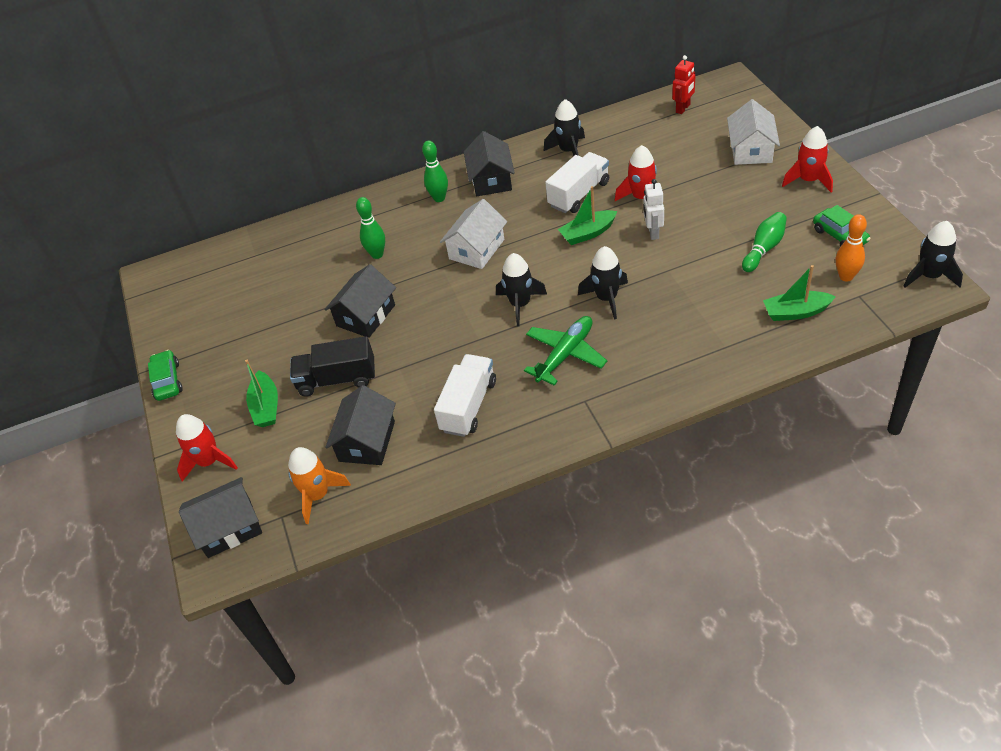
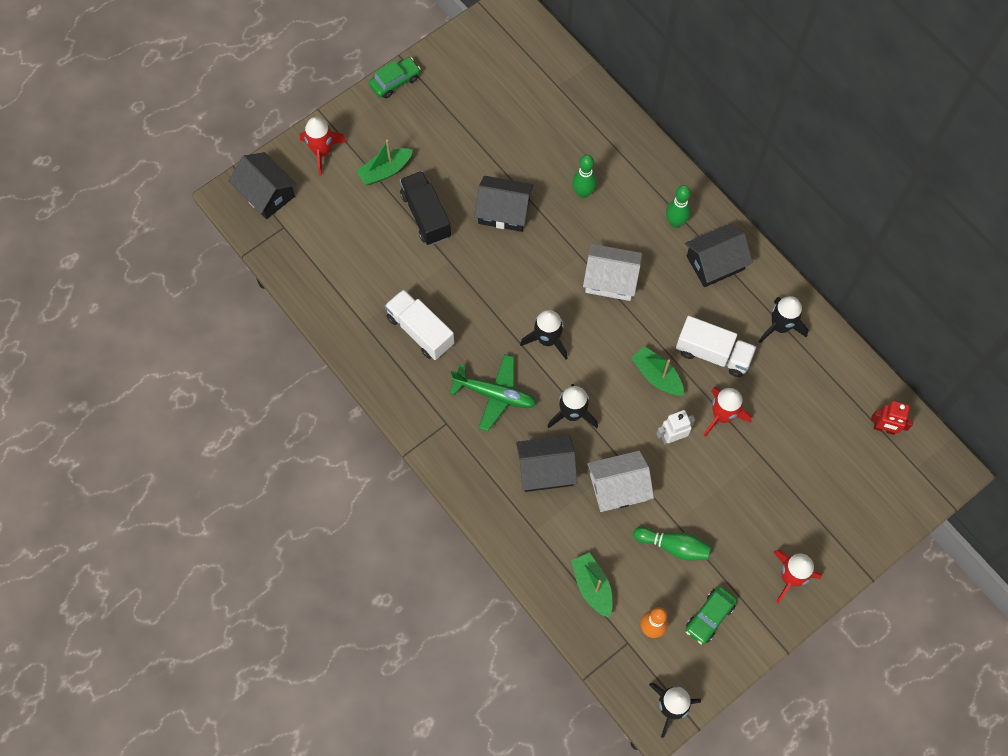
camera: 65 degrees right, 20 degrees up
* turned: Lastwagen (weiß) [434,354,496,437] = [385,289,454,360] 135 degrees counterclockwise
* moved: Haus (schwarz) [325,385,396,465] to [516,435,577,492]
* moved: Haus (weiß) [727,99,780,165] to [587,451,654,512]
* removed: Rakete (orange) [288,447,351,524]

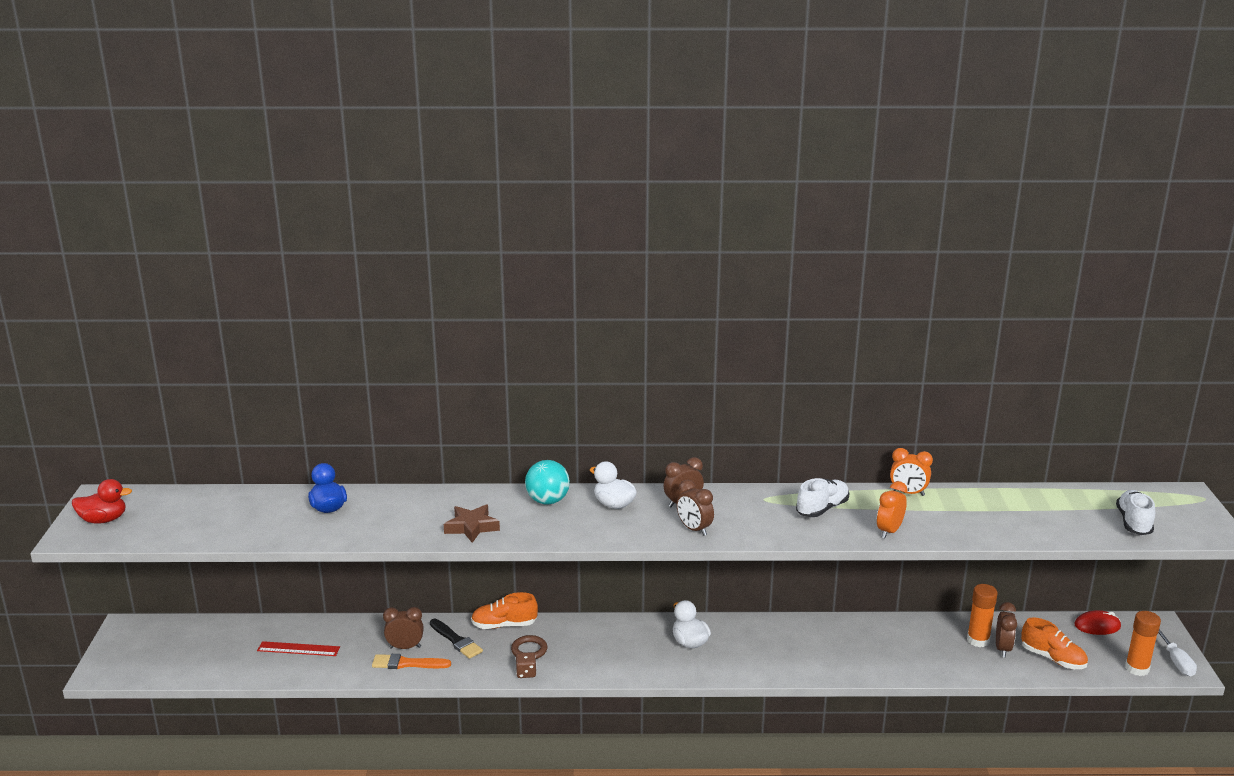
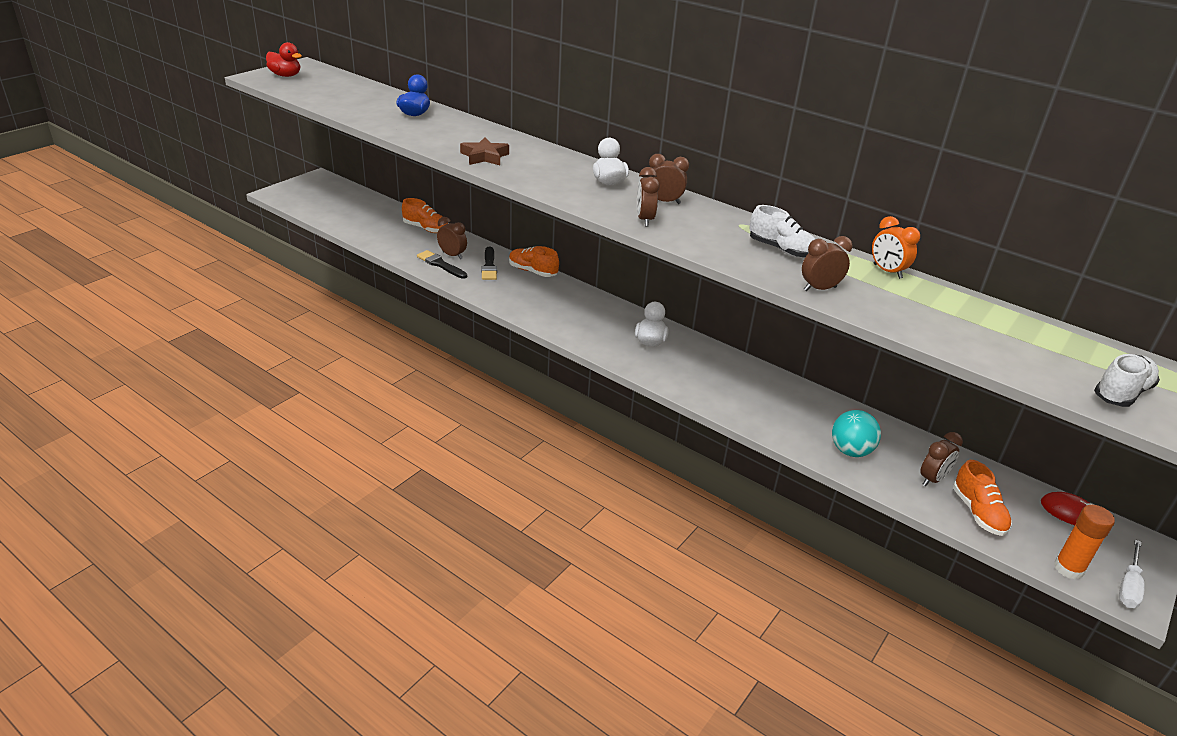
camera: 35 degrees right, 10 degrees up
* added: Schuh (orange) [402,198,448,233]
* recoloured: Pinsel (orange) [372,654,451,669] to Pinsel (schwarz) [417,250,467,279]
* turned: Schuh (weiß) [796,478,849,517] = [749,205,815,258] 45 degrees clockwise
* recoloured: Wecker (orange) [877,481,908,538] to Wecker (braun) [802,236,852,291]
* moved: Ball (türkis) [525,460,570,505] to [832,410,881,457]
* removed: Lineal (rot) [257,641,340,656]
* removed: Ring (braun) [511,635,547,659]
* removed: Spielwürfel (braun) [516,652,537,678]
* removed: Klebestift (orange) [967,584,998,647]

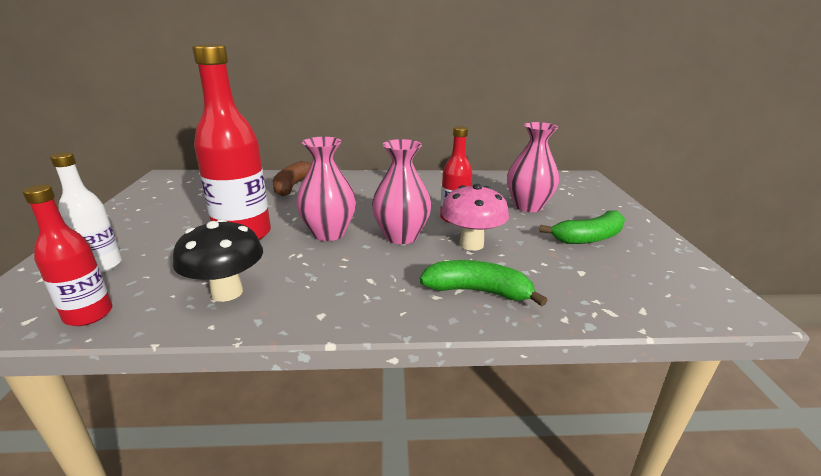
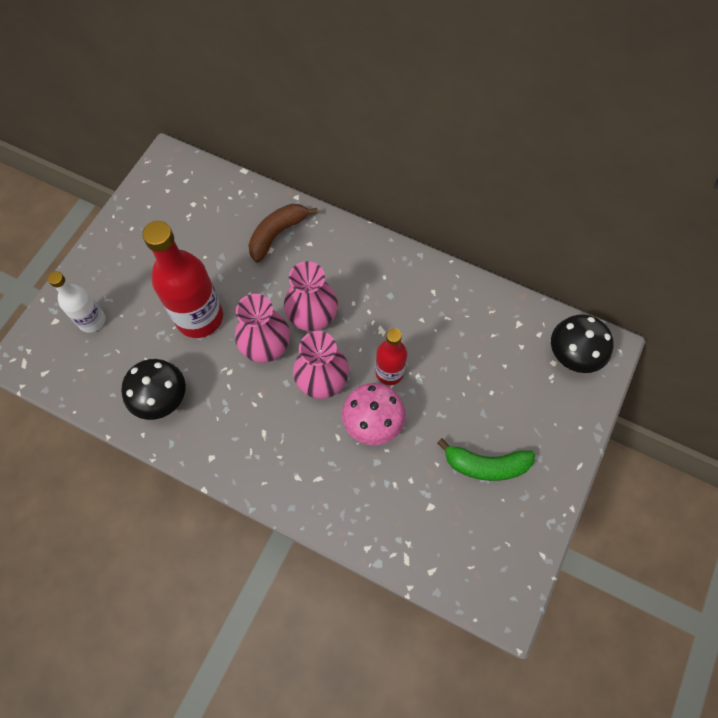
camera: 30 degrees right, 40 degrees up
* moved: Vase (rosa) [507,122,559,212] to [284,261,338,332]
* added: Pilz (schwarz) [551,314,614,373]
* removed: Flasche (rot) [23,185,112,326]
* removed: Banane (grün) [419,260,548,306]

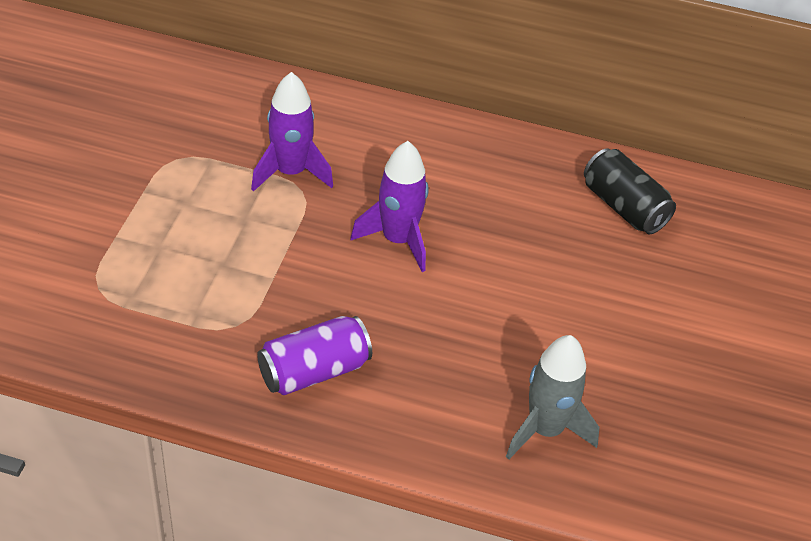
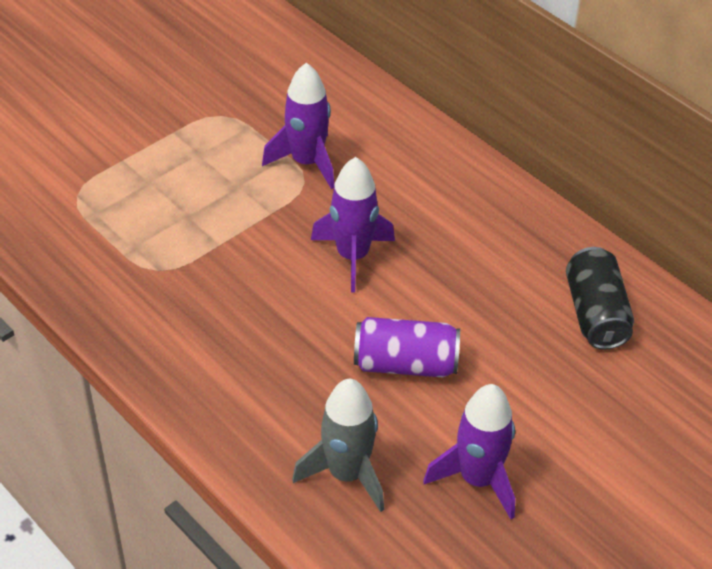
camera: 35 degrees right, 0 degrees up
* moved: Dose (lila) [257,316,372,395] to [354,317,460,377]
* added: Rakete (lila) [423,384,515,519]

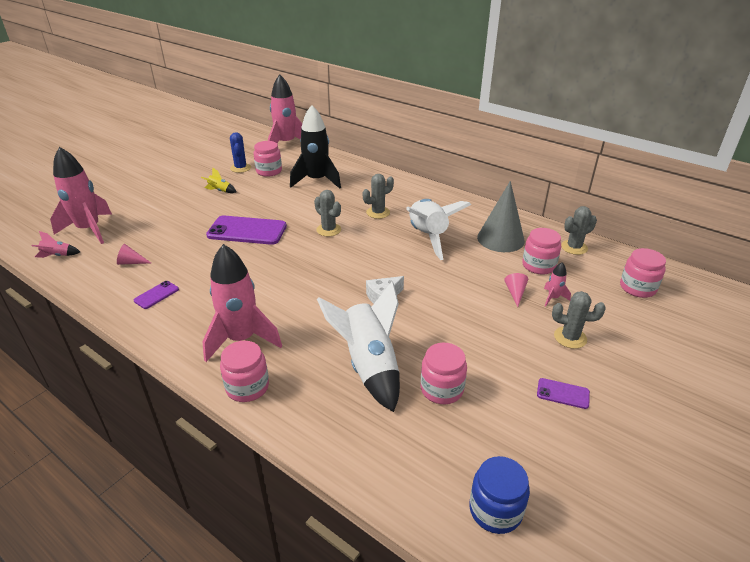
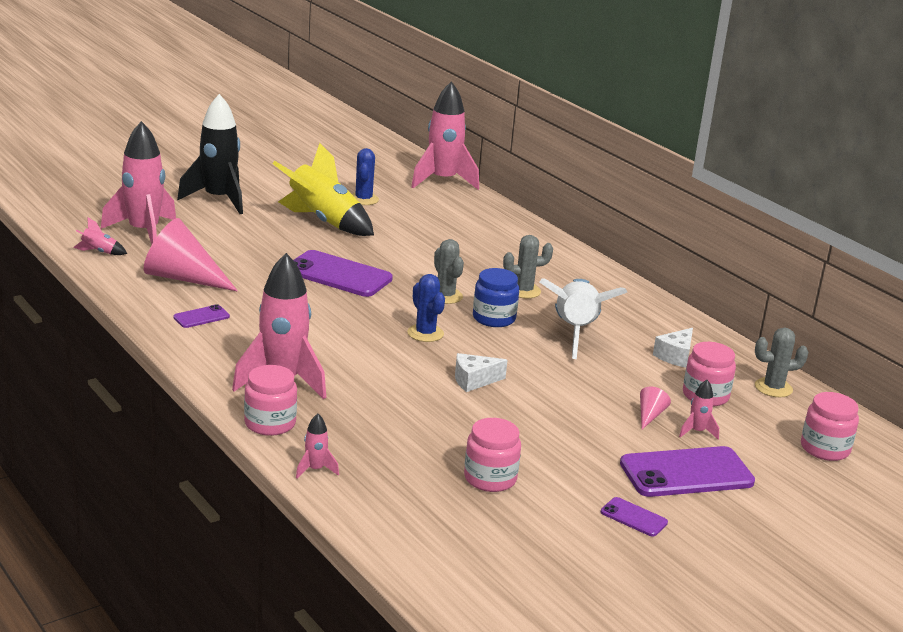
camera: 15 degrees right, 10 degrees down
* resized: Kegel (rosa) [117,244,151,265] = [144,218,238,292] x2.28
* moved: Rakete (schwarz) [290,105,341,189] to [177,94,243,214]
* resized: Rakete (gelb) [201,167,236,193] = [272,143,374,236] x2.36
* added: Rakete (rosa) [296,413,339,479]
* added: Kaktus (blau) [407,274,445,342]
* moved: Einmachglas (blau) [469,456,530,534] to [473,268,519,327]
* replaced: Kaktus (grau) [552,291,606,349] to Handy (lila) [620,446,755,497]
* replaced: Kegel (grau) [477,181,525,252] to Käse (weiß) [653,328,693,368]
* removed: Einmachglas (rosa) [254,141,282,177]
* removed: Rakete (weiß) [317,281,400,412]

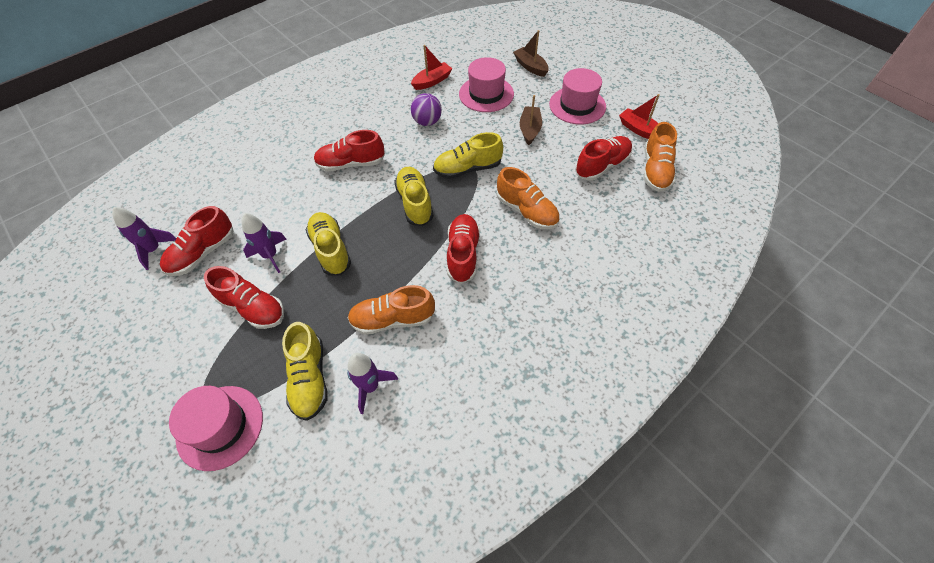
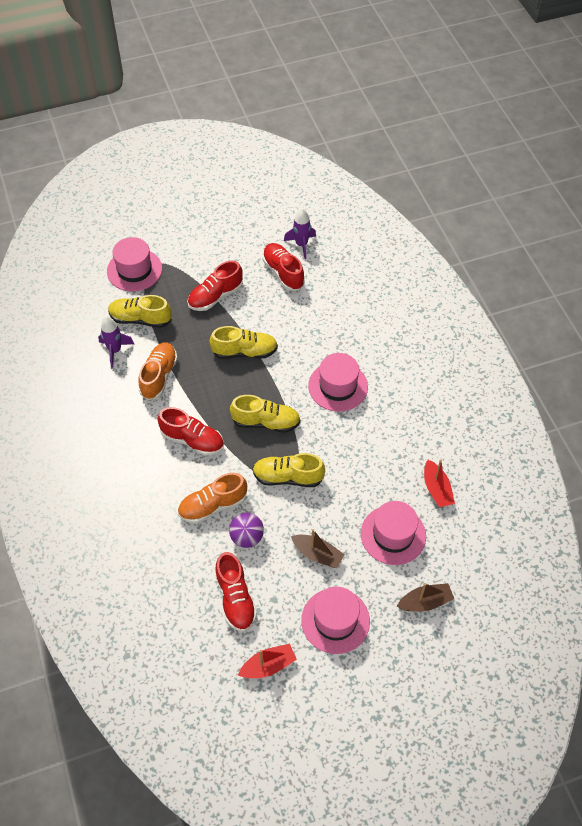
camera: 110 degrees right, 0 degrees up
* moved: Ball (lila) [411,93,442,126] to [229,513,264,548]
* turned: Schuh (gelb) [433,132,503,179] = [252,453,325,487] 90 degrees counterclockwise
* replaced: Schuh (rot) [314,130,385,172] to Hut (rosa) [308,353,368,412]
* removed: Rakete (lila) [242,213,286,273]
* removed: Schuh (orange) [644,122,677,192]

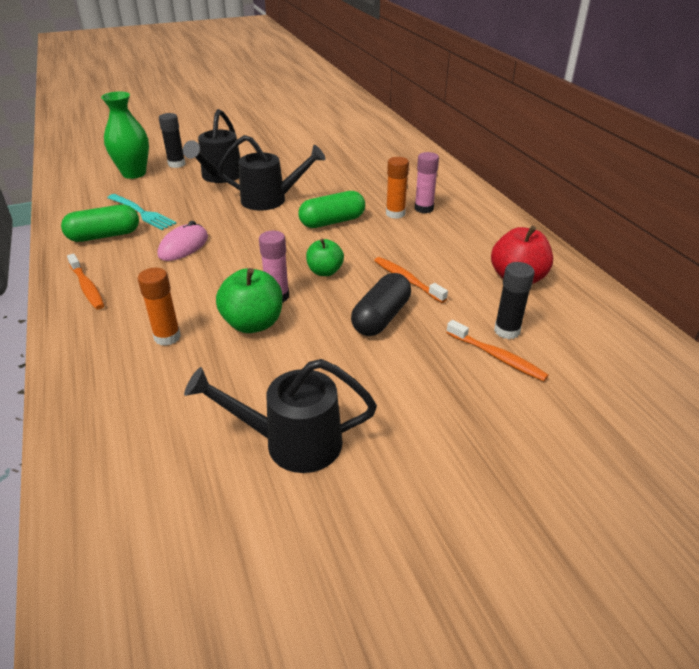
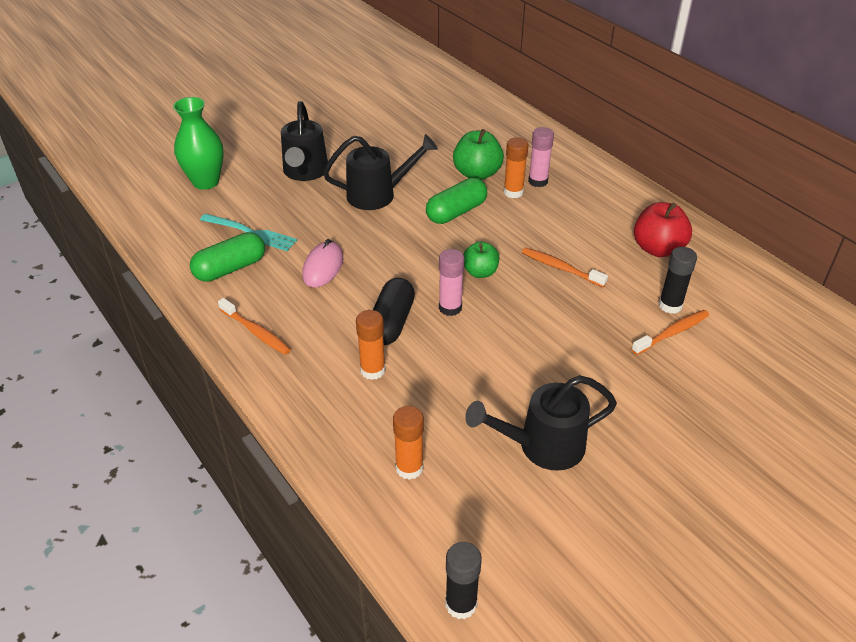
camera: 15 degrees left, 5 degrees up
* moved: Kapsel (schwarz) [351,273,411,336] to [373,278,415,345]
* added: Klebestift (orange) [393,406,424,480]
* moved: Klebestift (schwarz) [159,113,185,168] to [445,542,482,619]
* moved: Apfel (grün) [216,268,283,333] to [453,129,504,180]
* turned: Zahnbürste (orange) [446,320,549,381] = [631,310,709,355] 60 degrees counterclockwise

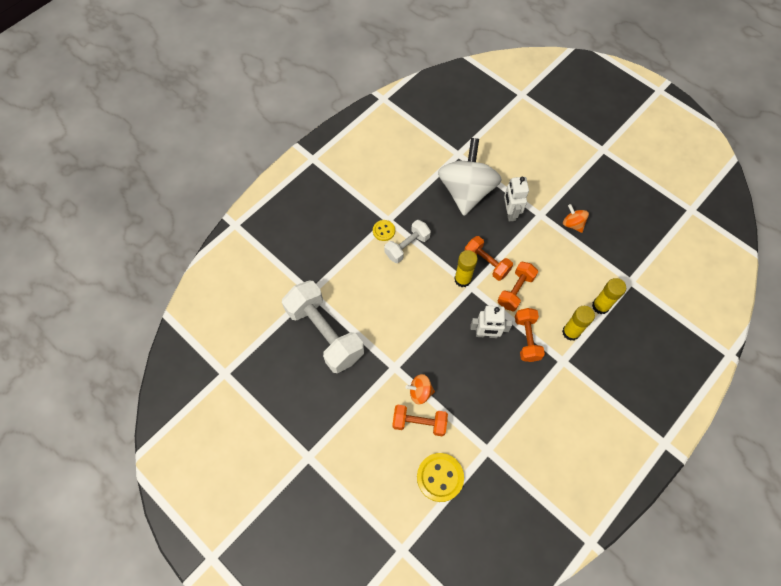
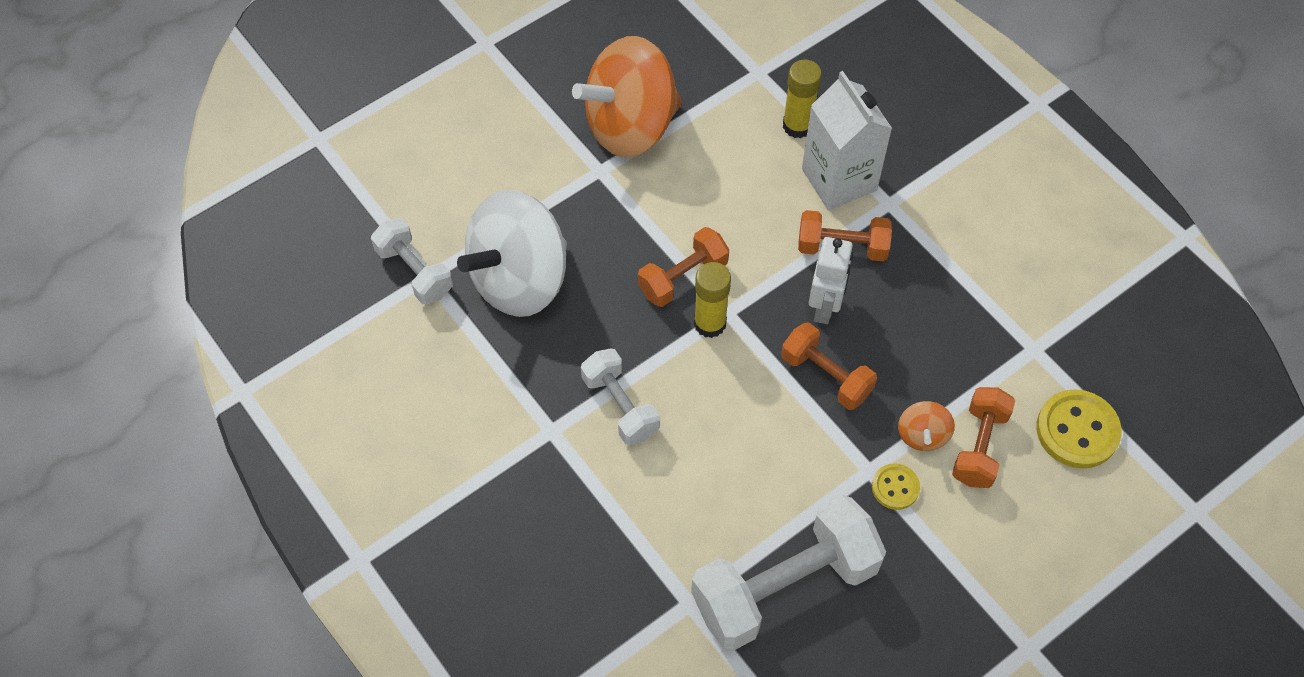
camera: 80 degrees left, 5 degrees down
* added: Hantel (weiß) [371,218,453,304]
* turned: Kreisel (weiß) [438,138,502,216] = [457,190,567,317] 60 degrees counterclockwise
* resized: Kreisel (orange) [563,204,589,233] = [572,36,682,157] x2.38
* moved: Hantel (orange) [498,262,538,311] to [781,322,877,410]
* replaced: Klebestift (gelb) [562,306,595,341] to Getränkekarton (weiß) [802,71,892,210]
* moved: Knopf (gelb) [373,220,395,241] to [872,463,920,510]
* removed: Roboter (weiß) [504,177,529,221]

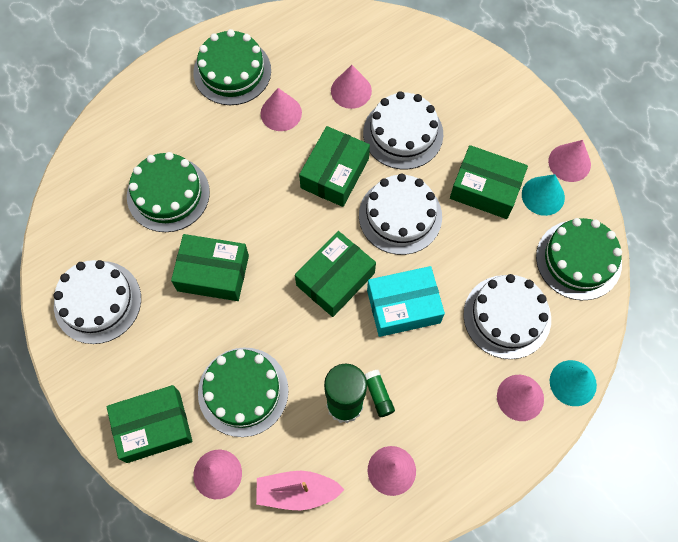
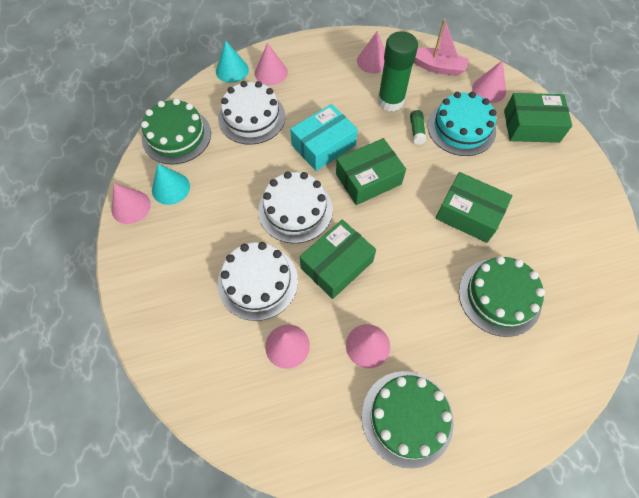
camera: 160 degrees left, 5 degrees down
* turned: Schachtel (türkis) [367,266,445,337] = [290,104,358,171] 45 degrees counterclockwise
* moved: Klebestift (grün) [365,370,395,417] to [410,110,426,145]
* recoloured: Kuchen (grün) [198,348,289,437] to Kuchen (türkis) [427,92,497,156]
* removed: Kuchen (weiß) [53,260,141,344]
* removed: Schachtel (grün) [450,145,528,219]

